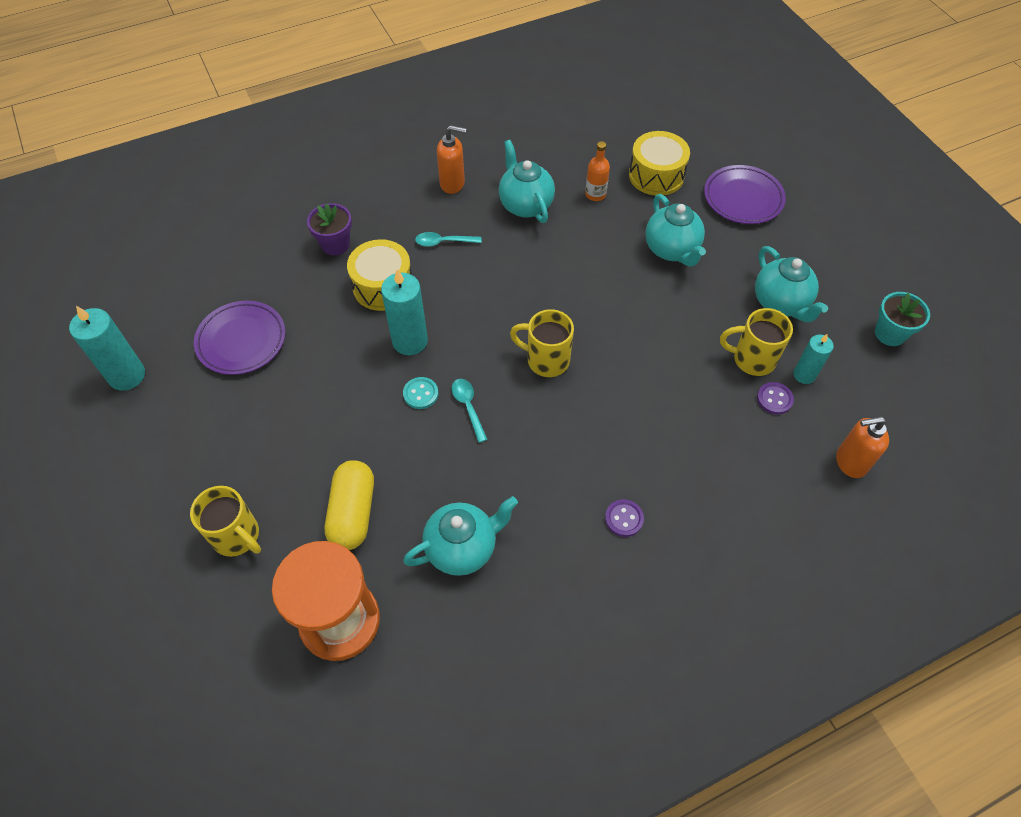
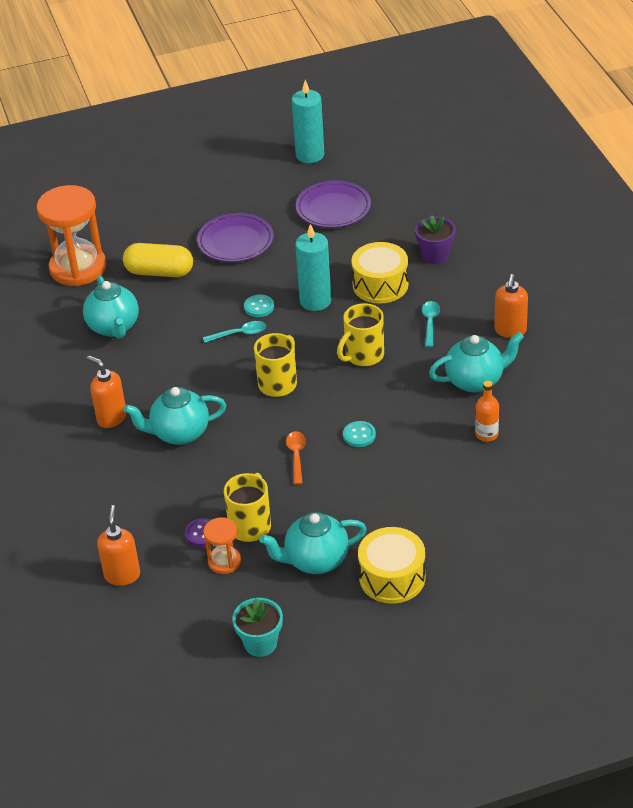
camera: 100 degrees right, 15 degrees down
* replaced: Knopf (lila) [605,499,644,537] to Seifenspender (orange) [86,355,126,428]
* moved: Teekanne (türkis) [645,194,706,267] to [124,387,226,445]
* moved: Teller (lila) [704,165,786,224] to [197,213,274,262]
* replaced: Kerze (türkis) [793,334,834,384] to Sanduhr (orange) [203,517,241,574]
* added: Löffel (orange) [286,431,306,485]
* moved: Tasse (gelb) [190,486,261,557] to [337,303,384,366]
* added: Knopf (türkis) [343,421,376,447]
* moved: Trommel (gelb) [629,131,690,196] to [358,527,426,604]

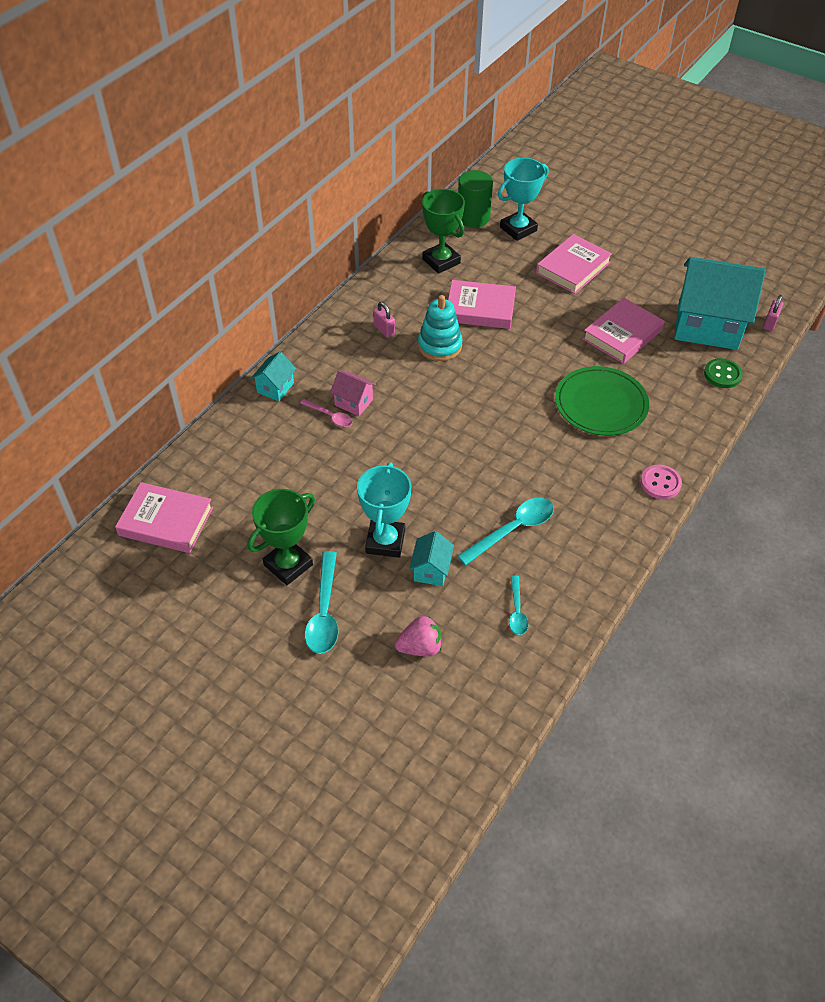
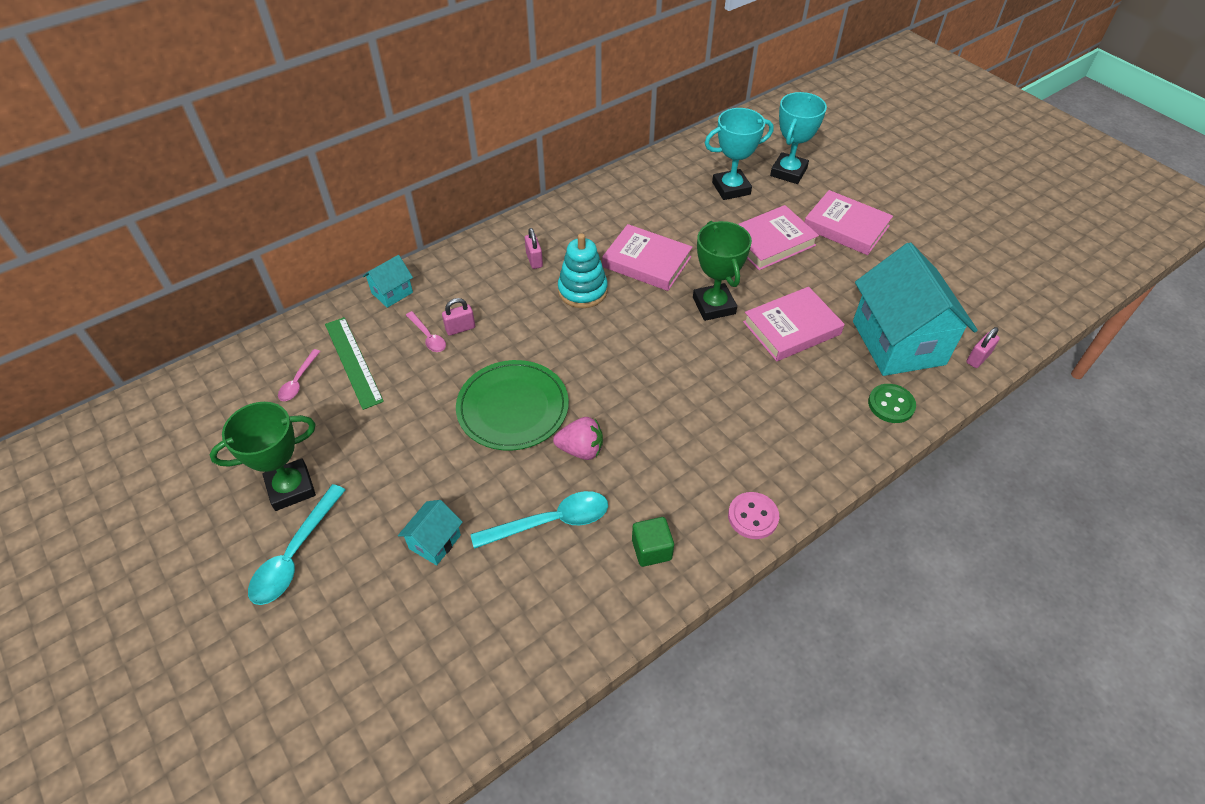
camera: 20 degrees right, 0 degrees up
* added: Löffel (rosa) [278,349,321,401]
* added: Lineal (grün) [325,317,384,410]
* replaced: Haus (rosa) [330,370,376,416] to Vorhängeschloss (rosa) [442,298,475,336]
* moved: Teller (grün) [555,366,649,436] to [456,360,569,450]
* moved: Erdbeere (rosa) [395,616,442,657] to [553,417,603,460]
* added: Kubus (grün) [632,517,674,567]
* moved: Pokal (grün) [422,189,465,274] to [693,221,752,321]
* moved: Pokal (türkis) [357,462,411,558] to [770,92,827,184]
* moved: Buch (rosa) [115,482,213,553] to [804,190,893,255]
* turned: Haus (türkis) [674,257,766,350] = [853,242,978,376] 45 degrees clockwise
* removed: Vollzylinder (grün) [458,170,493,228]
* removed: Löffel (türkis) [509,576,528,635]

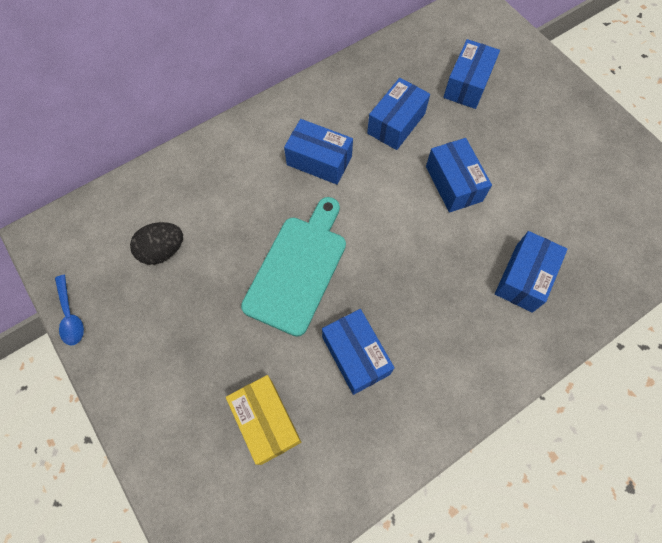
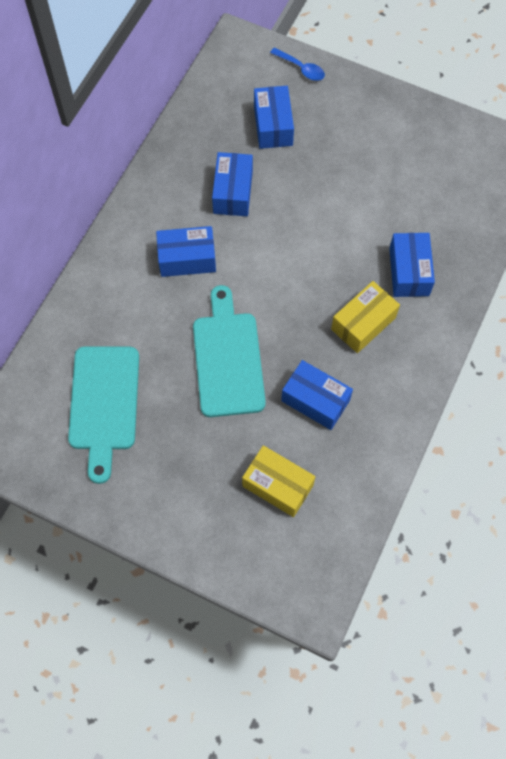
camera: 30 degrees left, 0 degrees up
* replaced: Ei (schwarz) [130,222,183,265] to Schneidebrett (türkis) [68,346,139,484]
* moved: Löffel (blau) [55,275,84,345] to [270,47,325,81]
* added: Schachtel (gelb) [331,281,400,353]
* removed: Schachtel (blau) [426,138,492,213]

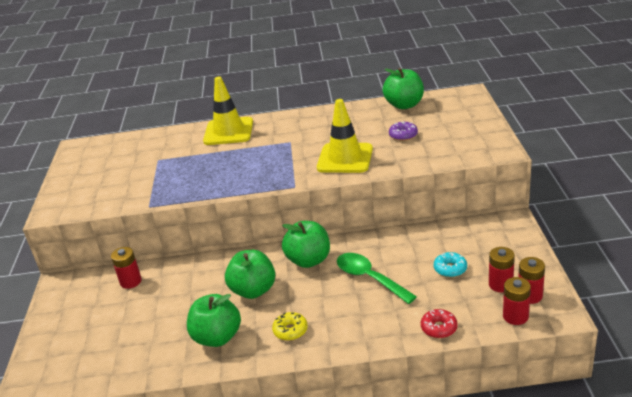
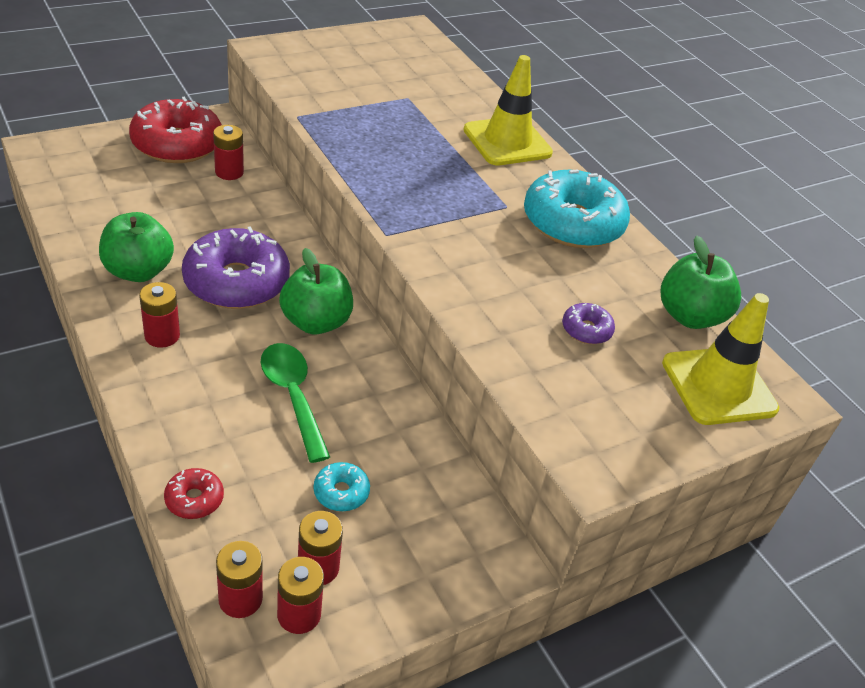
camera: 55 degrees right, 10 degrees up
* added: Donut (rot) [129,97,222,163]
* replaced: Donut (gelb) [272,312,308,341] to Batterie (rot) [139,282,180,348]
* replaced: Apfel (grün) [225,250,275,299] to Donut (lila) [182,226,290,309]
* turned: Löffel (grün) [337,253,417,304] = [260,343,330,463] 45 degrees counterclockwise
* added: Donut (türkis) [524,169,630,248]
* moved: Leitkegel (gelb) [317,99,373,173] to [662,293,779,425]

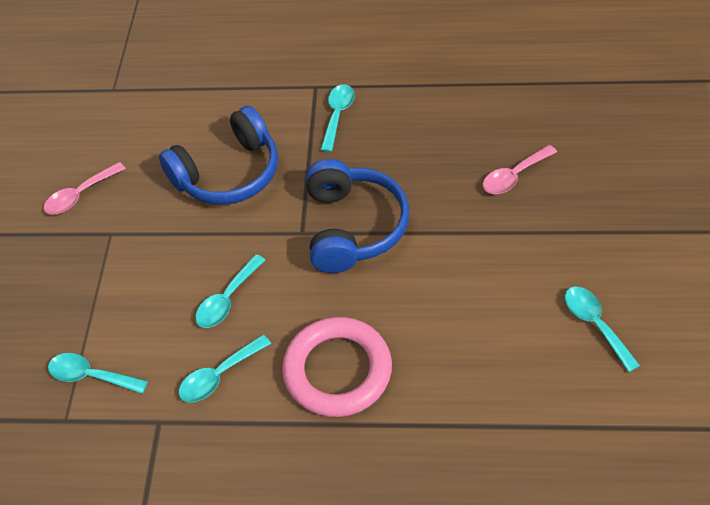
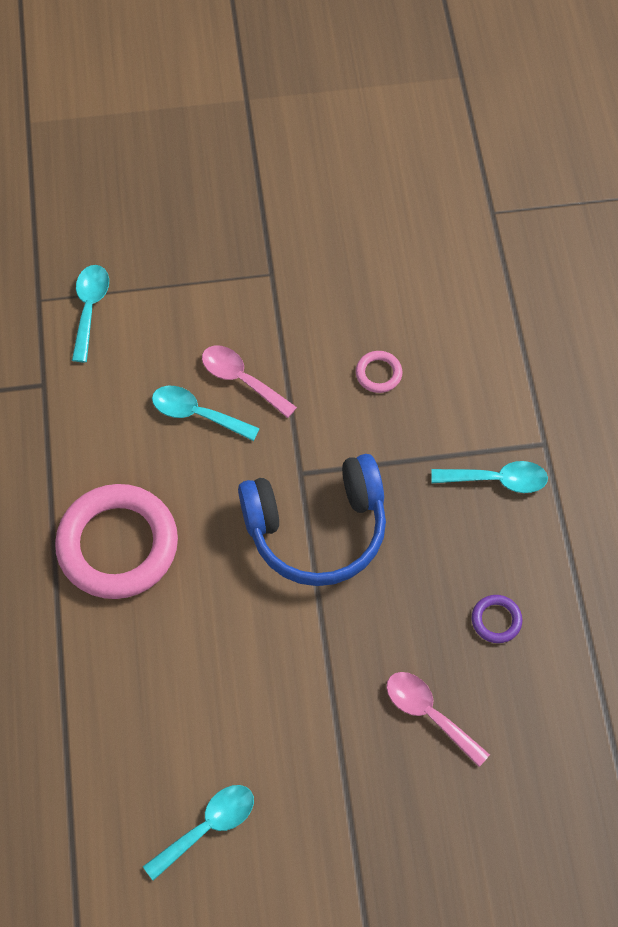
camera: 75 degrees right, 10 degrees up
* moved: Löffel (rosa) [44,162,126,215] to [202,345,297,418]
* replaced: Kopfhörer (blau) [159,106,278,205] to Ring (rosa) [356,351,402,393]
* added: Ring (lila) [472,595,522,643]
* removed: Löffel (türkis) [179,334,271,403]

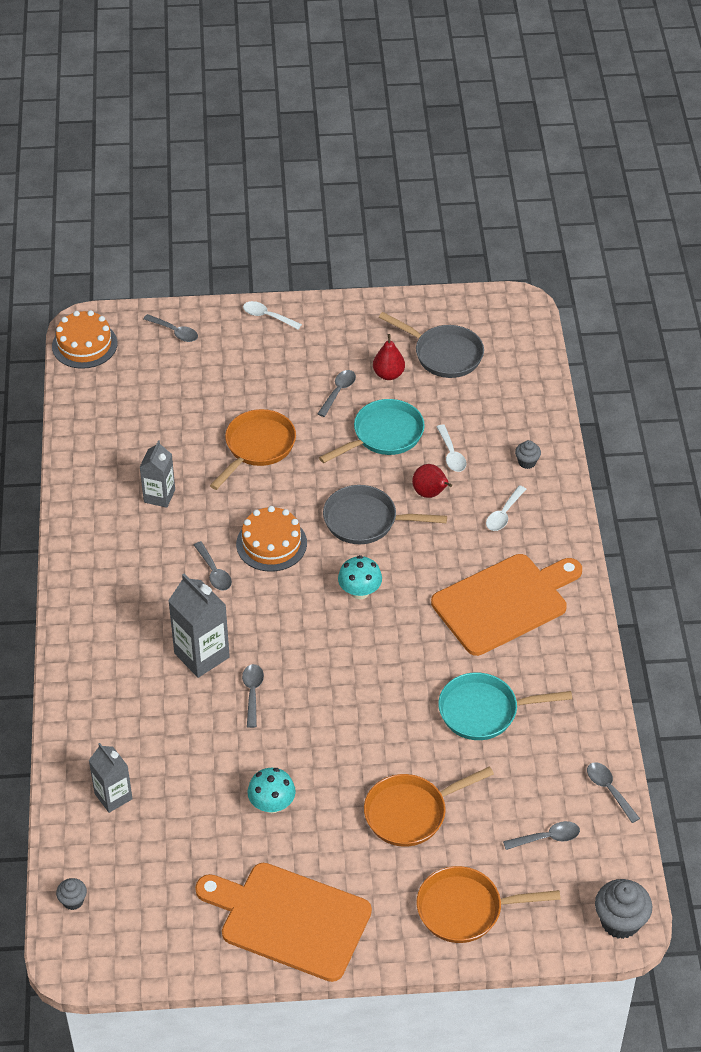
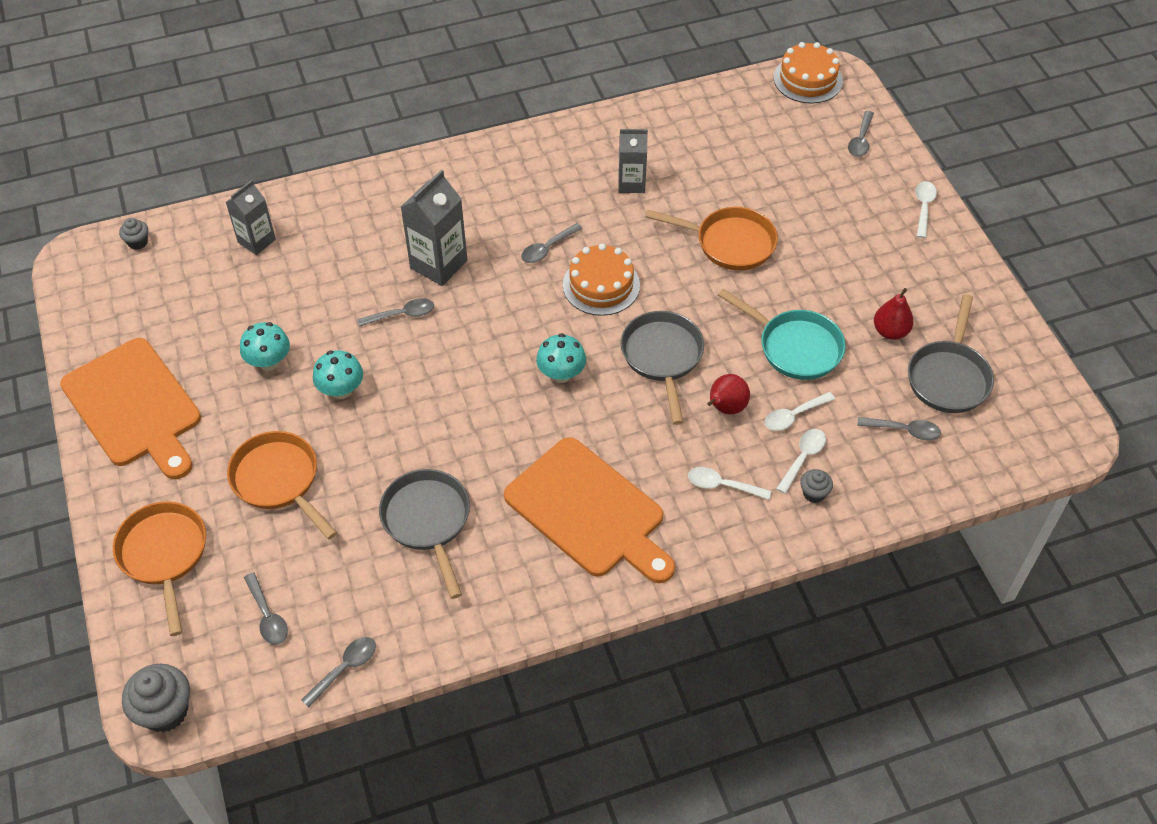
camera: 75 degrees right, 5 degrees up
* turned: Schneidebrett (orange) [195,863,372,982] = [60,338,201,479] 135 degrees clockwise
* added: Pilz (türkis) [313,350,363,399]
* recoloured: Pfanne (türkis) [438,673,572,740] to Pfanne (grau) [379,469,470,599]
* added: Löffel (weiß) [776,429,826,494]
* moved: Löffel (grau) [317,370,356,417] to [857,417,941,440]

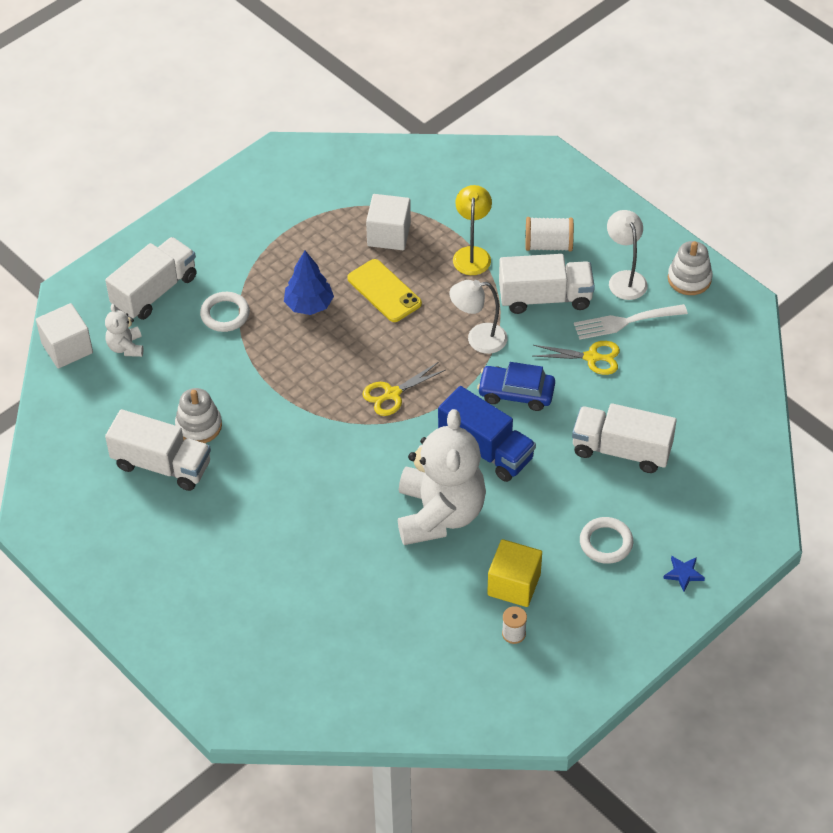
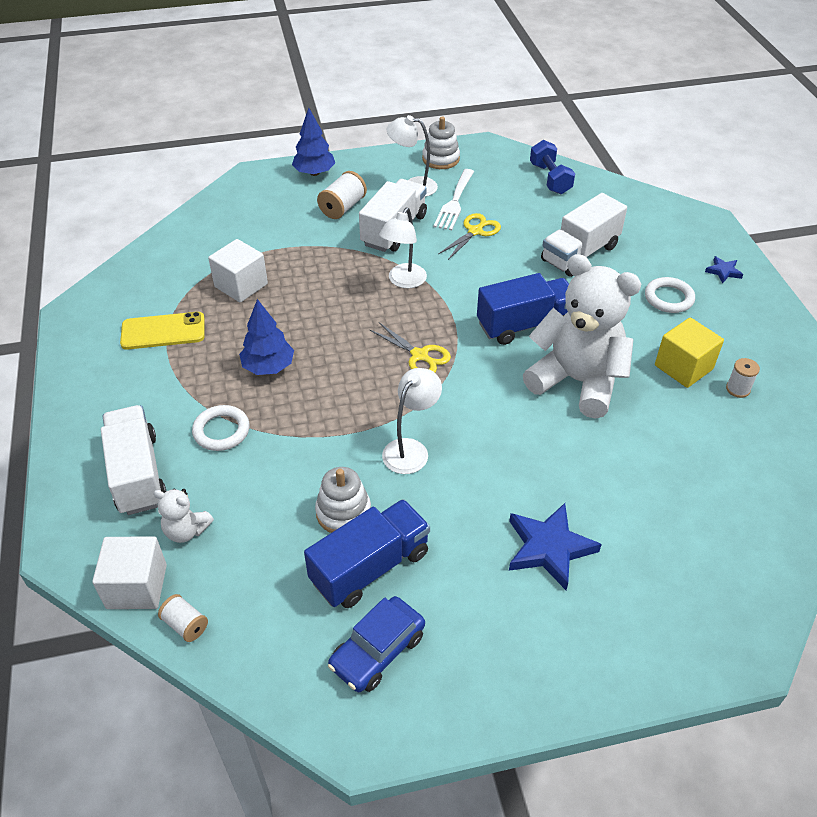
camera: 60 degrees left, 5 degrees down
* moved: Handy (gelb) [347,259,422,322] to [120,312,205,350]
* added: Garnrolle (weiß) [158,594,208,642]
* added: Baum (blau) [292,108,335,176]
* recoloured: Lastwagen (weiß) [105,409,211,491] to Lastwagen (blau) [304,499,430,608]
* moved: Auto (blau) [477,362,555,411] to [328,596,425,692]
* turned: Schere (gelb) [362,362,446,416] = [370,322,451,372] 45 degrees counterclockwise
* added: Lampe (weiß) [382,368,442,474]
* added: Stern (blau) [509,503,602,590]
* added: Hantel (blau) [530,140,575,194]
* removed: Lampe (gelb) [453,185,492,275]

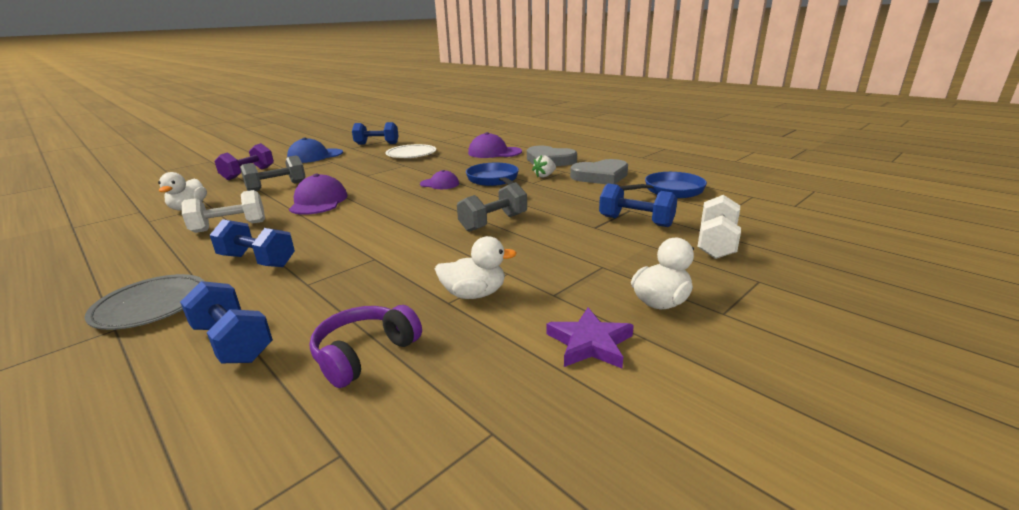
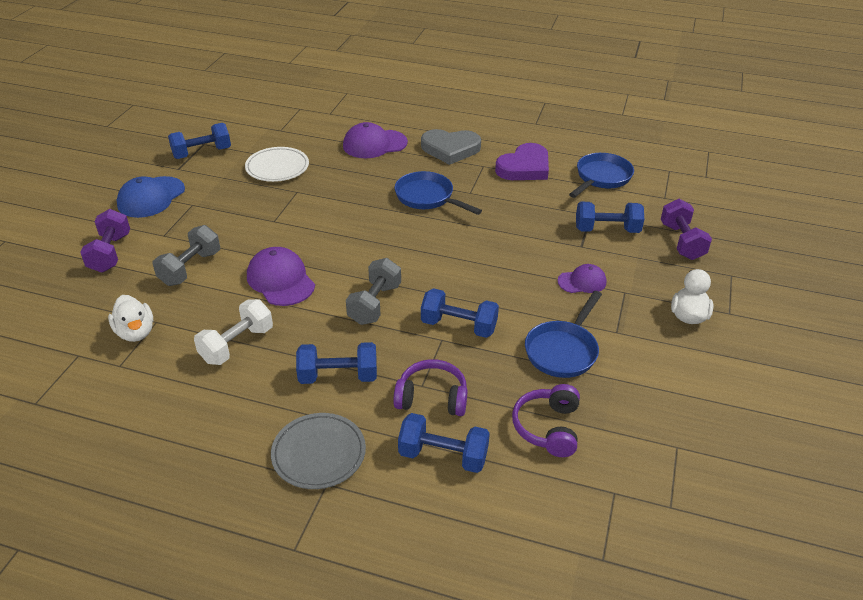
camera: 30 degrees left, 15 degrees up
* moved: Hantel (grau) [457,182,527,232] to [346,258,401,325]
* added: Kopfhörer (lila) [393,359,468,416]
* added: Hantel (blau) [421,288,499,338]
* recoloured: Herz (grau) [570,159,628,184] to Herz (lila) [495,143,549,180]
* replaced: Ente (weiß) [435,236,517,299] to Pfanne (blau) [525,291,602,378]
* moved: Kappe (lila) [420,170,459,189] to [558,264,606,293]
* recoloured: Hantel (weiß) [697,195,741,259] to Hantel (lila) [661,199,712,260]
* removed: Erdbeere (weiß) [532,155,556,177]
* removed: Stern (lila) [547,308,634,368]

